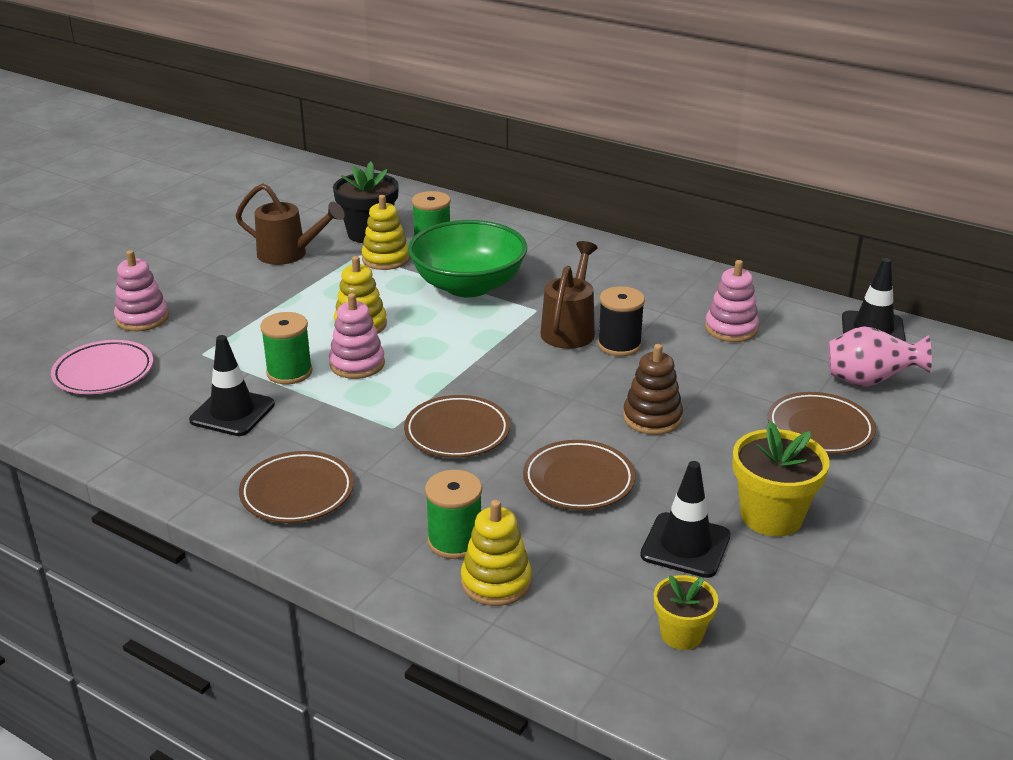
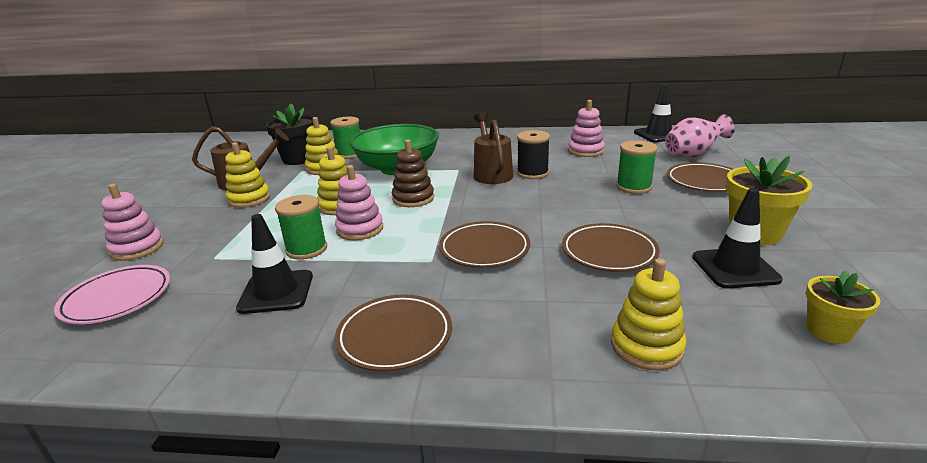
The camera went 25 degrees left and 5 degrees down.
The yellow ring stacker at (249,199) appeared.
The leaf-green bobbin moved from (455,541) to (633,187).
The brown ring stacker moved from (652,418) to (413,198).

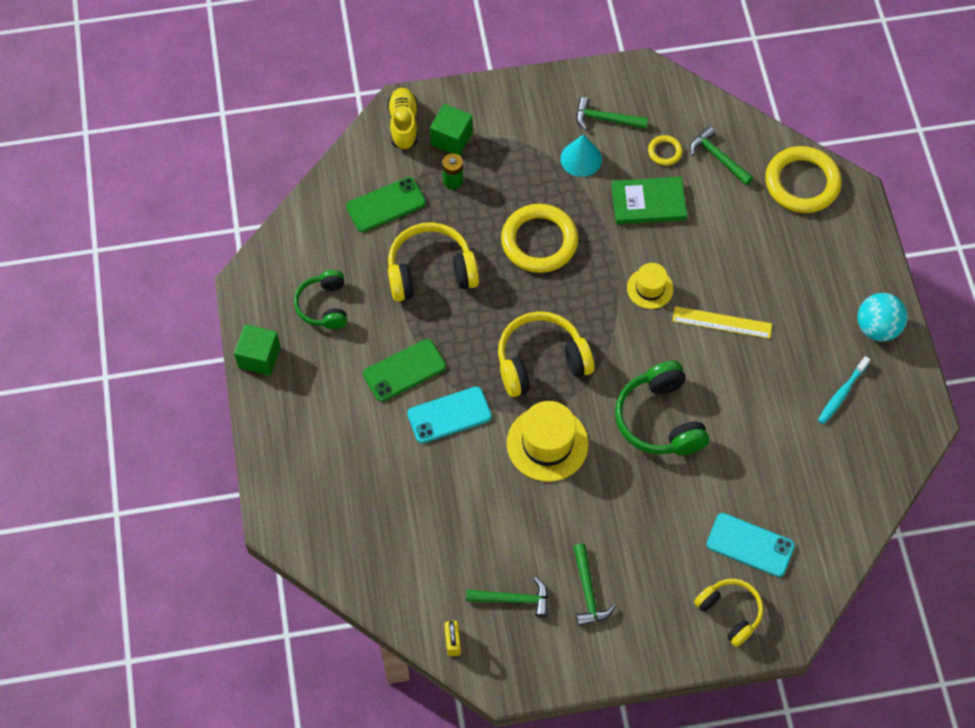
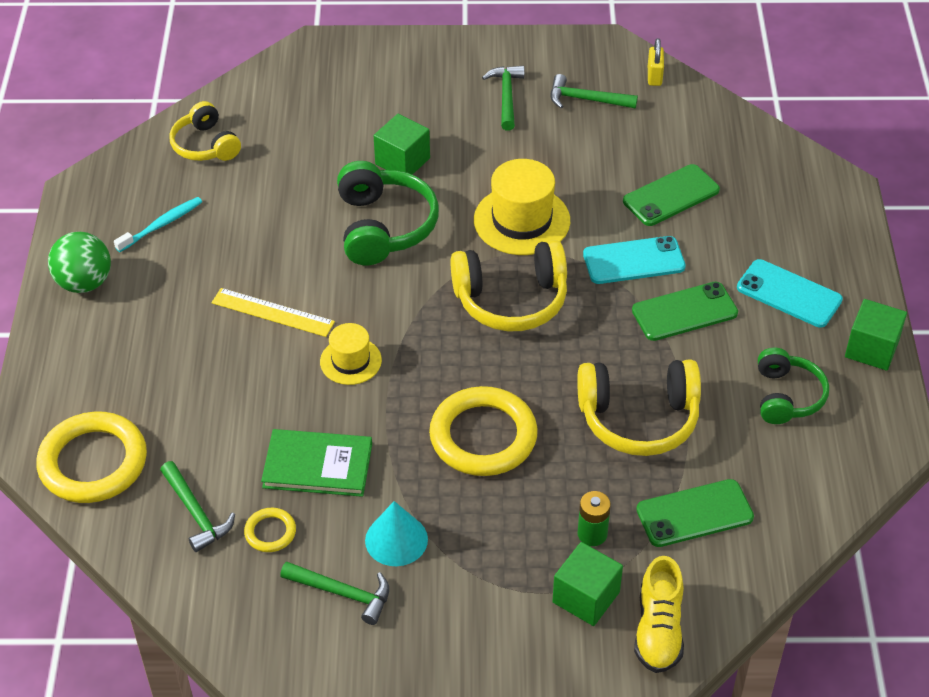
The camera went 170 degrees left and 15 degrees down.
The leaf-green cube at (402,161) appeared.
The leaf-green phone at (671,196) appeared.
The yellow headset moved from (730,613) to (205,145).
The teal phone moved from (750,545) to (789,294).
The teal play ball at (877,328) became the leaf-green play ball at (84,283).

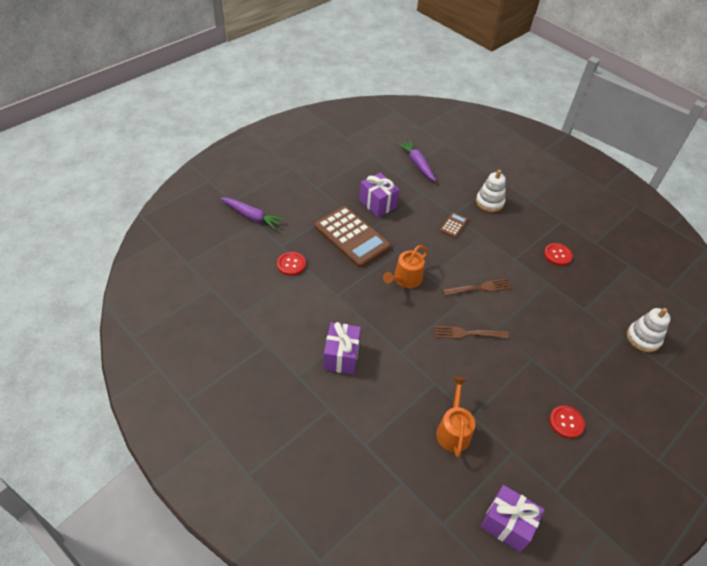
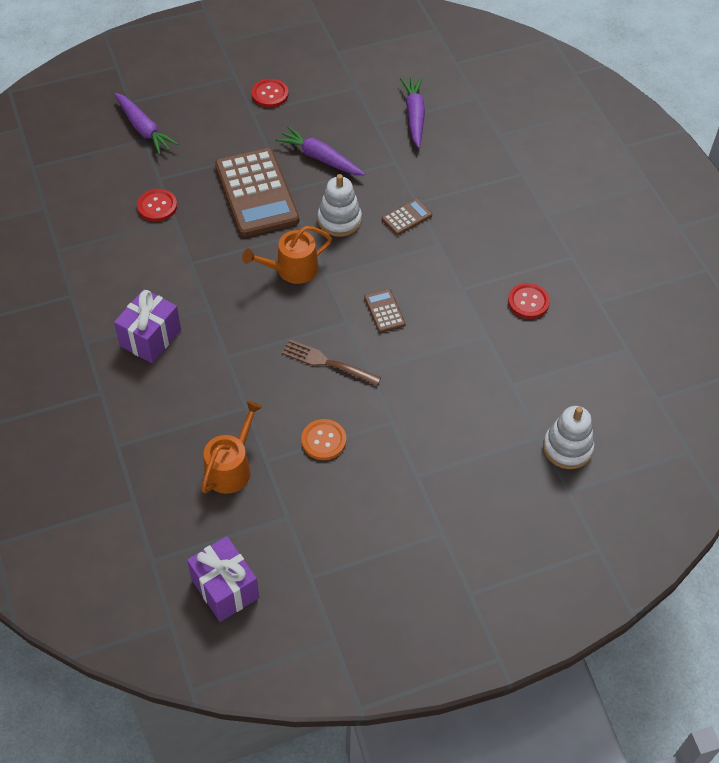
The camera went 25 degrees right and 5 degrees up.
The orange sewing button at (323,440) appeared.
The pure white ring stacker moved from (489,202) to (339,220).
The scarlet sewing button moved from (566,422) to (270,94).
The royal purple wrapped gift at (377,204) was replaced by the royal purple toy carrot at (320,158).
The brown table fork at (479,288) was replaced by the brown pocket calculator at (384,311).

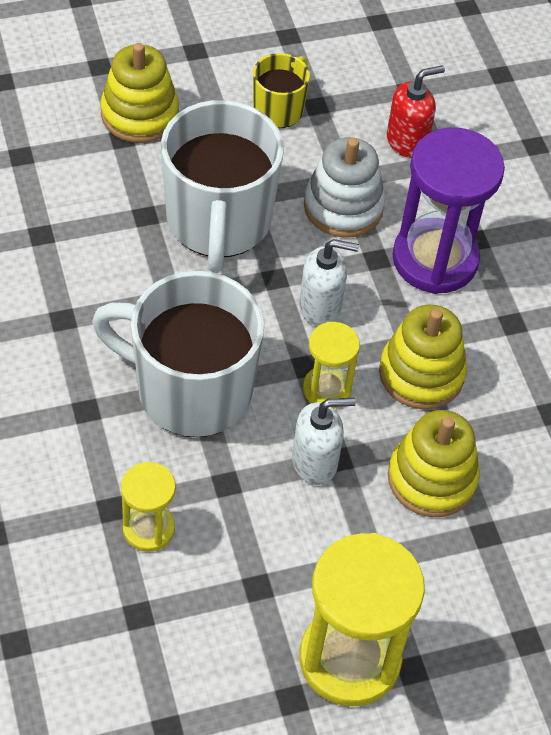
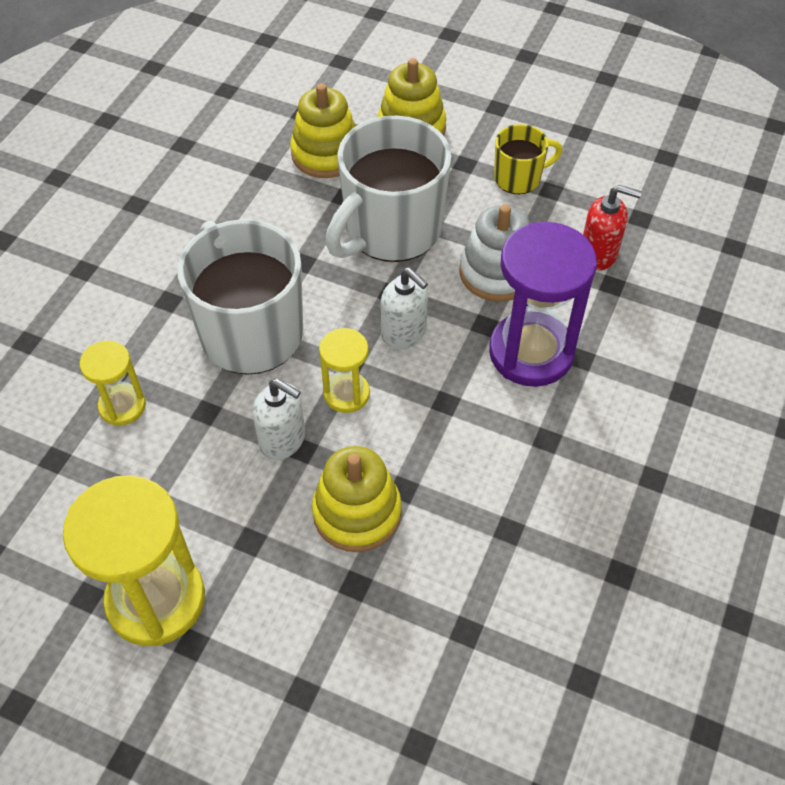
The camera went 45 degrees right and 0 degrees up.
The yellow ring stacker moved from (421,374) to (326,154).

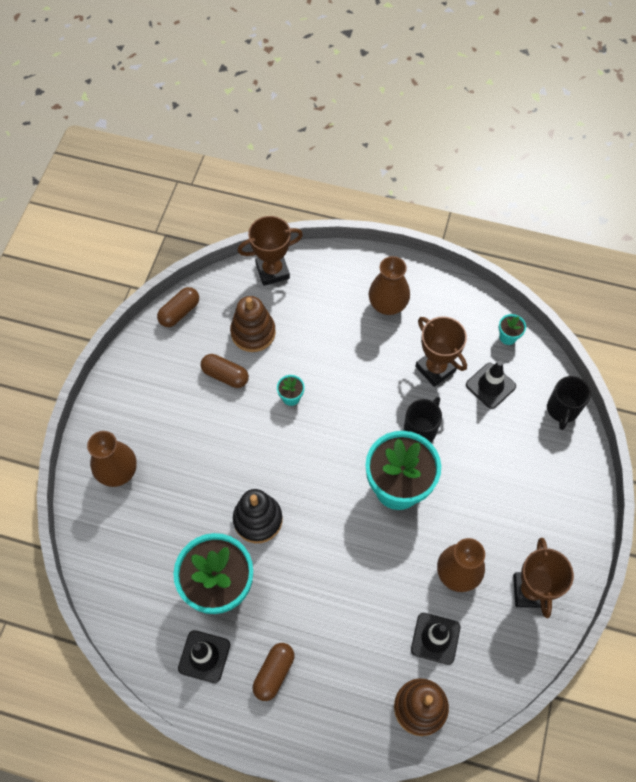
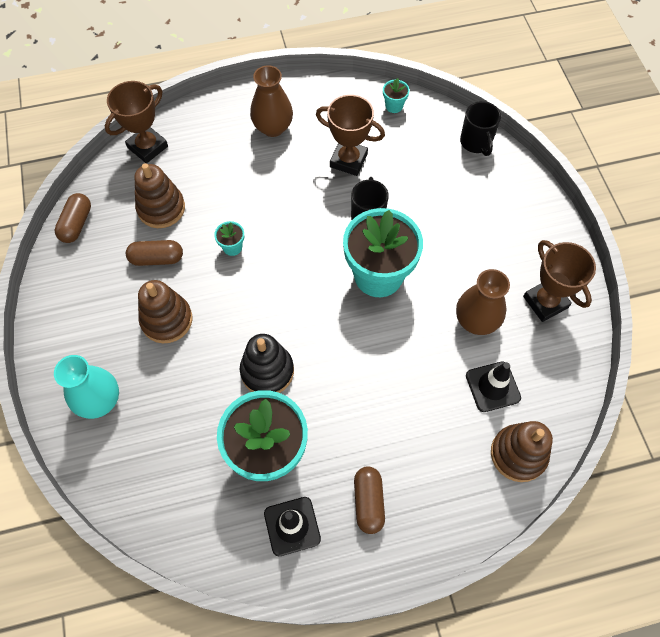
The camera went 30 degrees left and 0 degrees up.
The black road cone at (490,385) disappeared.
The brown ring stacker at (167,320) appeared.
The brown tall vase at (118,471) became the teal tall vase at (100,400).

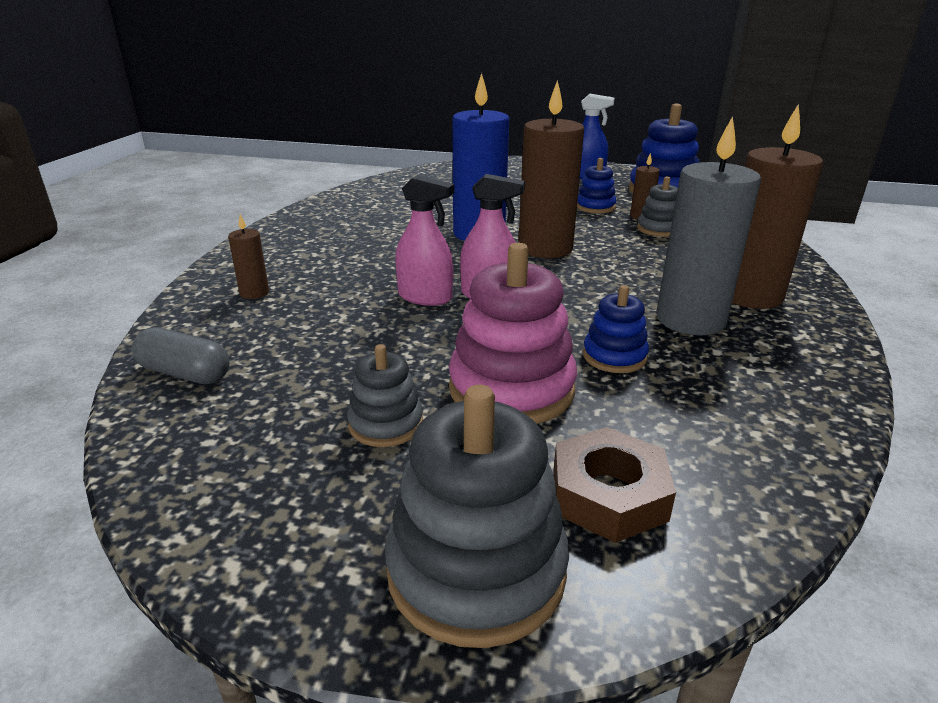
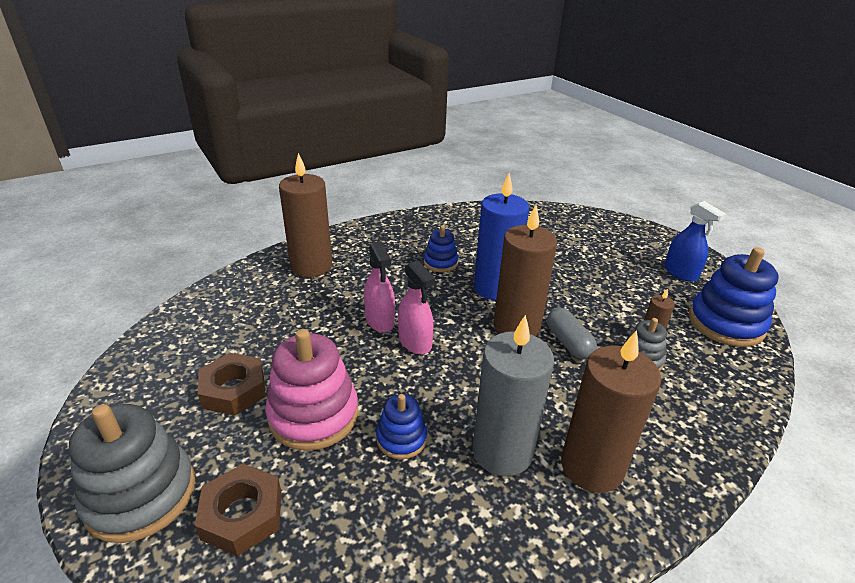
The camera went 45 degrees right and 5 degrees up.
The ash-grey pill shape moved from (185,373) to (568,342).
The cobalt ring stacker moved from (595,207) to (440,263).
The ash-grey ring stacker at (386,424) was replaced by the brown hex nut at (234,390).
The brown wax candle at (254,293) changed to 2.21 times the size.

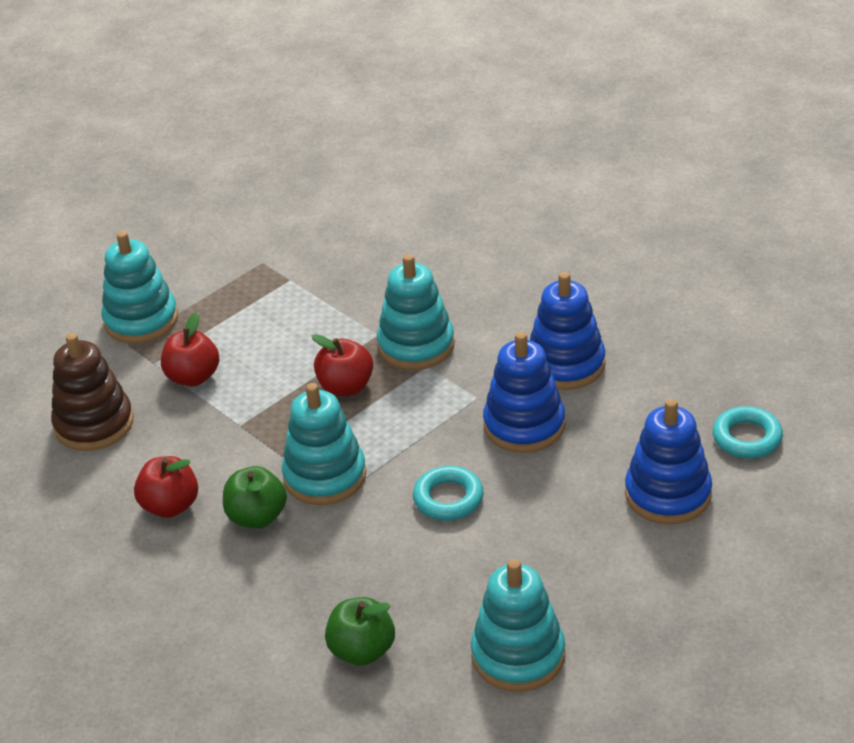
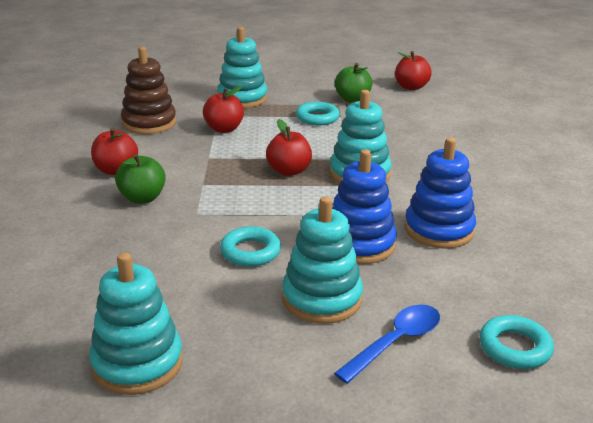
The camera went 40 degrees right and 10 degrees down.
The teal ring at (317,118) appeared.
The scarlet toy apple at (411,87) appeared.
The teal ring stacker moved from (325,476) to (322,299).
The leaf-green toy apple moved from (362,650) to (352,99).
The cobalt ring stacker at (668,494) was replaced by the cobalt spoon at (396,342).

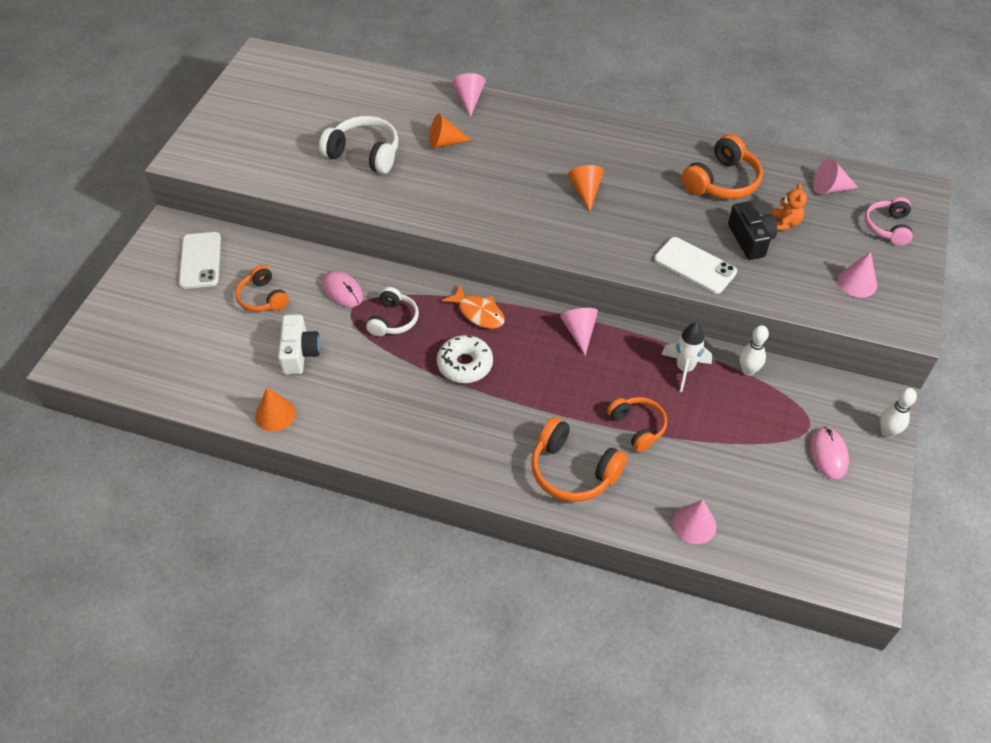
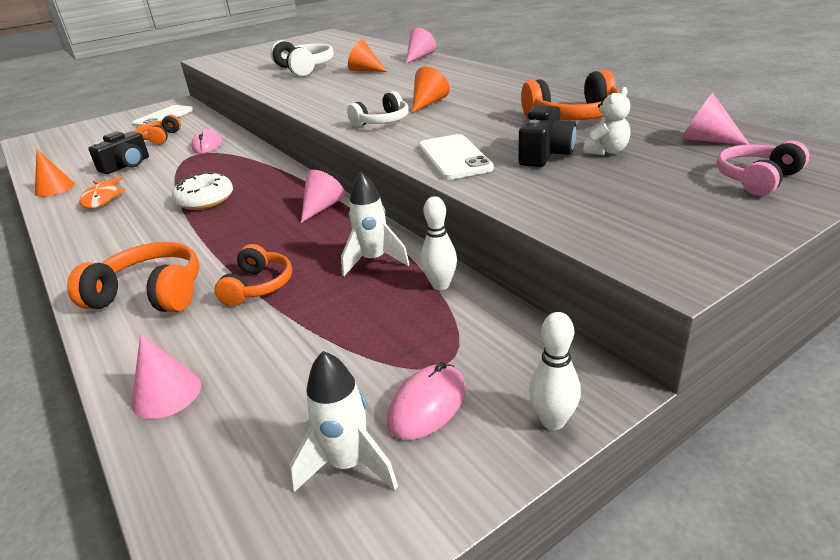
The camera went 40 degrees right and 20 degrees down.
The rose-pink solid cone at (857,282) disappeared.
The pure white rocket at (348,464) appeared.
The pure white headset moved from (393,320) to (382,122).
The orange fish figure moved from (478,313) to (102,198).
The pure white compact camera at (299,353) became the black compact camera at (126,165).
The orange teddy bear at (784,223) became the pure white teddy bear at (607,151).
The orange headset at (573,471) turned 120 degrees clockwise.

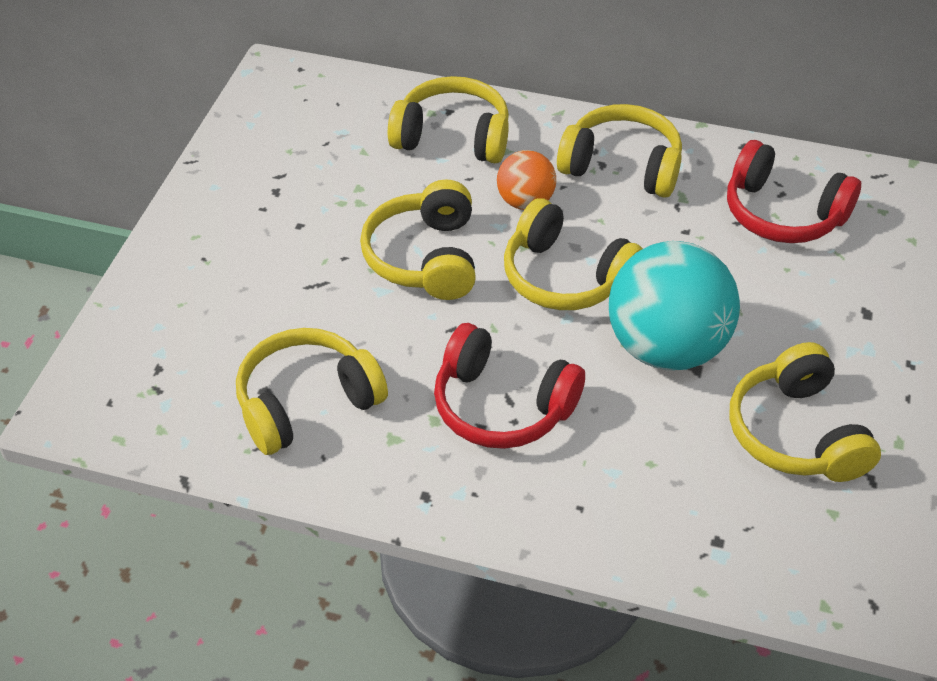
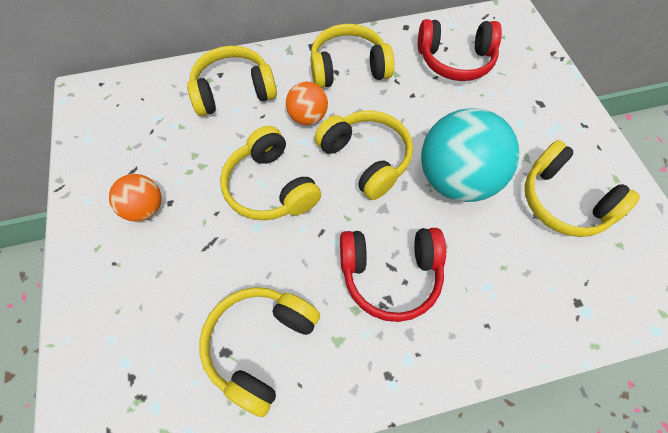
The camera went 30 degrees left and 15 degrees up.
The orange play ball at (145,208) appeared.
The yellow headset at (565,277) turned 135 degrees counterclockwise.

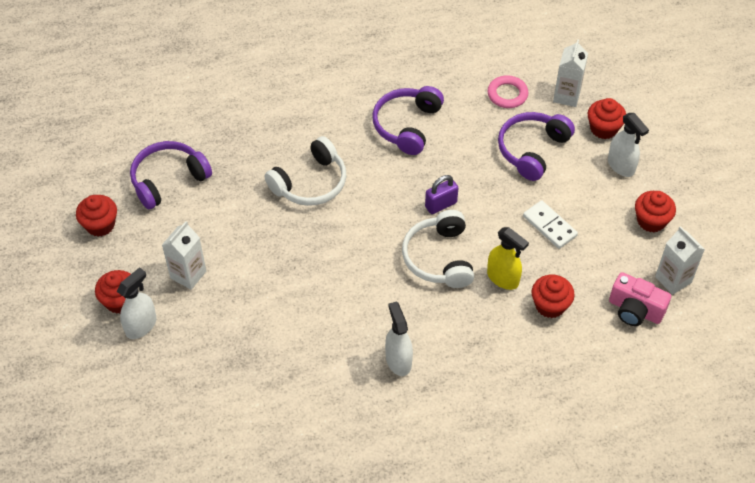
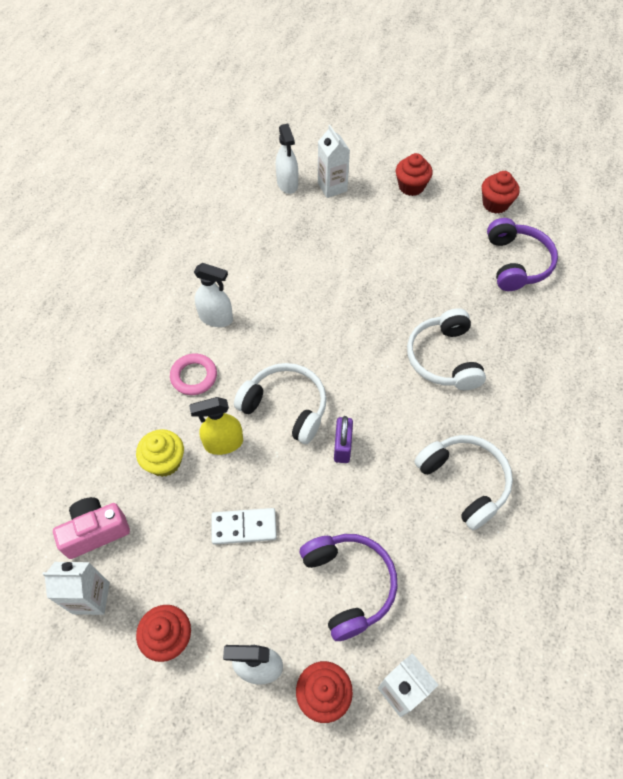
The camera went 125 degrees right and 5 degrees up.
The pure white sprayer moved from (141,326) to (287,184).
The pure white milk carton moved from (188,275) to (332,187).
The rose-pink ring moved from (507,94) to (194,376).
The royal purple headset at (407,125) became the pure white headset at (464,482).
The scarlet fairy cake at (550,305) became the yellow fairy cake at (164,461).

